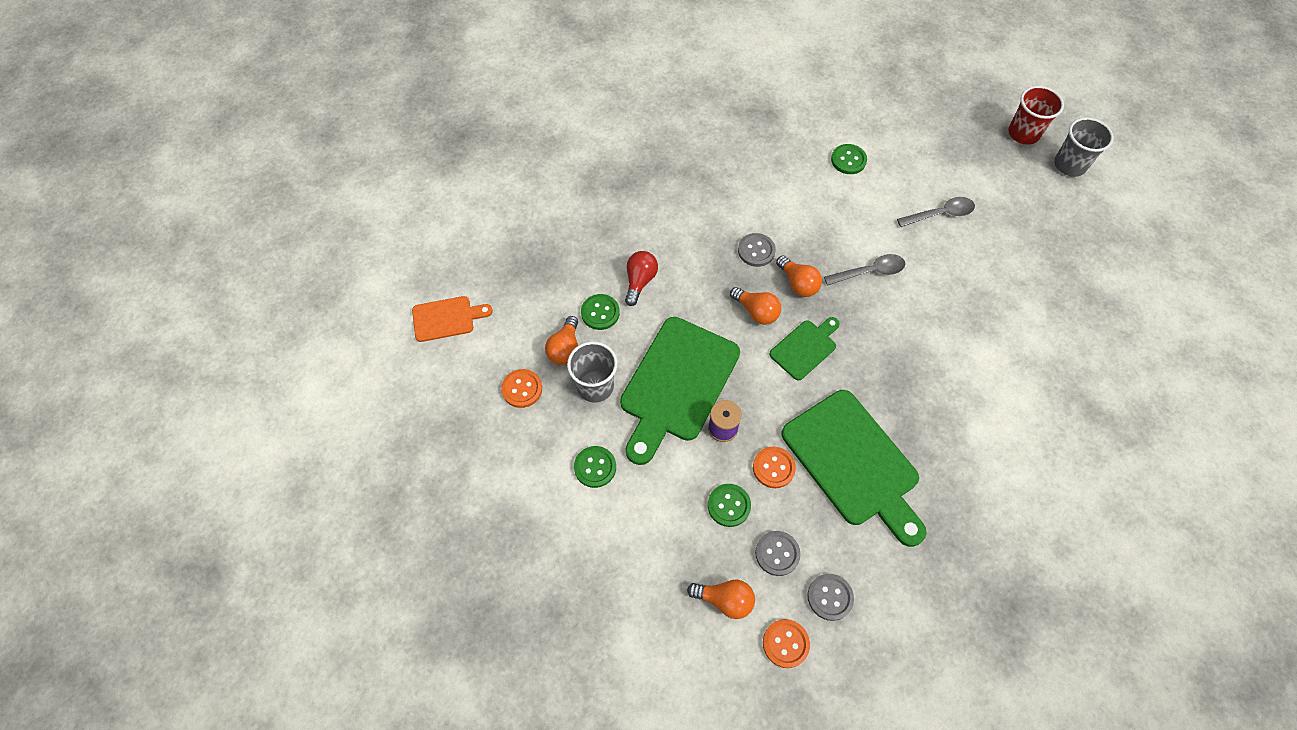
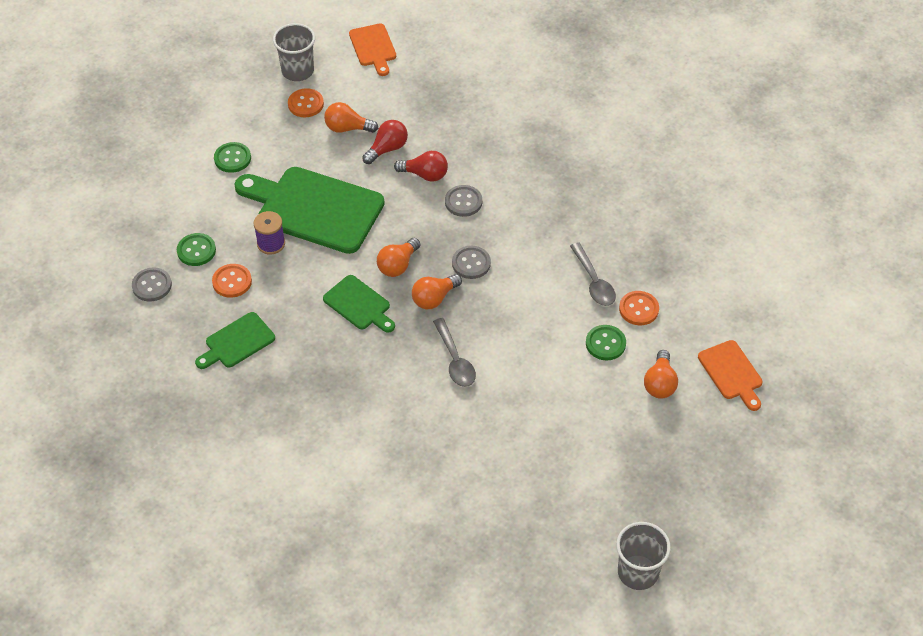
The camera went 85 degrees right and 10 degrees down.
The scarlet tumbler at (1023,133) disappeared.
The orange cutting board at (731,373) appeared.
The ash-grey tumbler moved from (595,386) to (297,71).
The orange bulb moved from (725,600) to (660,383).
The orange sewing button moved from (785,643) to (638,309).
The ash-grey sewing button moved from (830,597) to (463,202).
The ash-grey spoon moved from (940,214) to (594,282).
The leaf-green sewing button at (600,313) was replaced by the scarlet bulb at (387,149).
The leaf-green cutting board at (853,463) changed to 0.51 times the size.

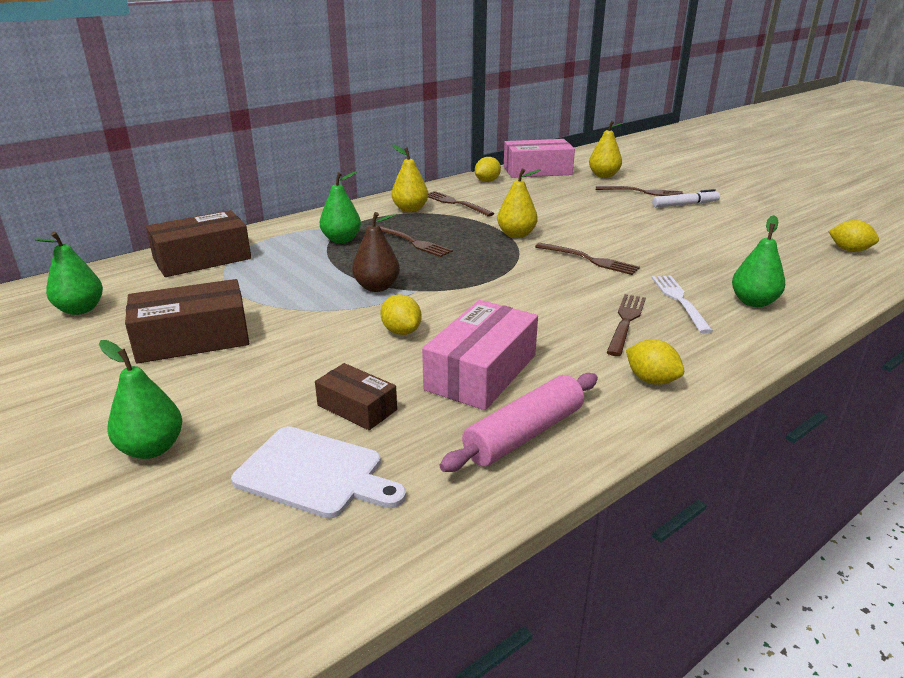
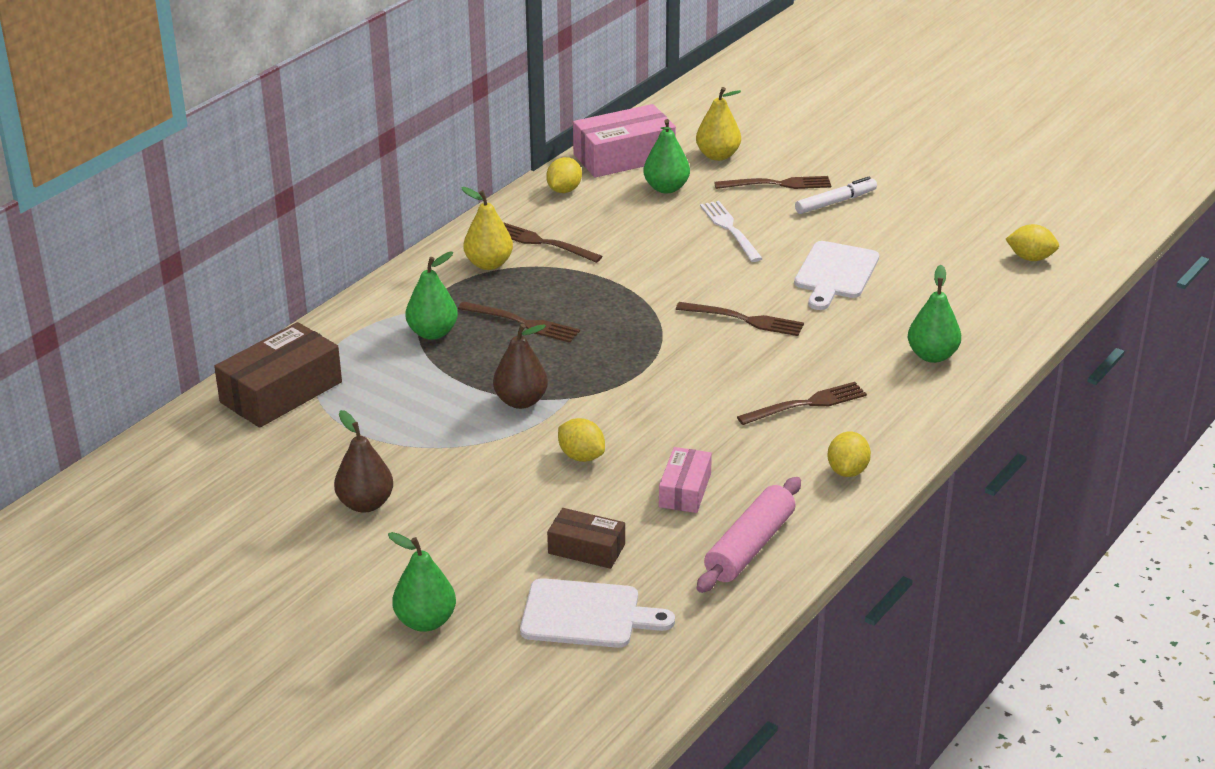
The camera went 15 degrees left and 5 degrees up.
The yellow pear at (516,235) disappeared.
The pure white cutting board at (835,273) appeared.
The leaf-green pear moved from (80,309) to (666,188).
The pure white table fork moved from (679,300) to (729,229).
The brown package at (193,339) was replaced by the brown pear at (365,504).
The brown table fork at (626,321) turned 60 degrees clockwise.
The yellow lemon at (651,380) turned 75 degrees clockwise.
The rose-pink package at (481,372) changed to 0.57 times the size.

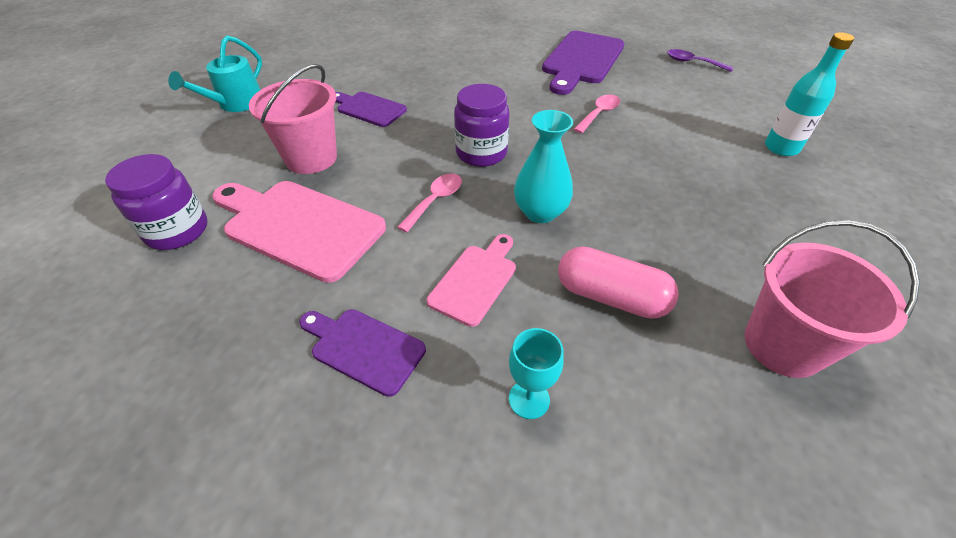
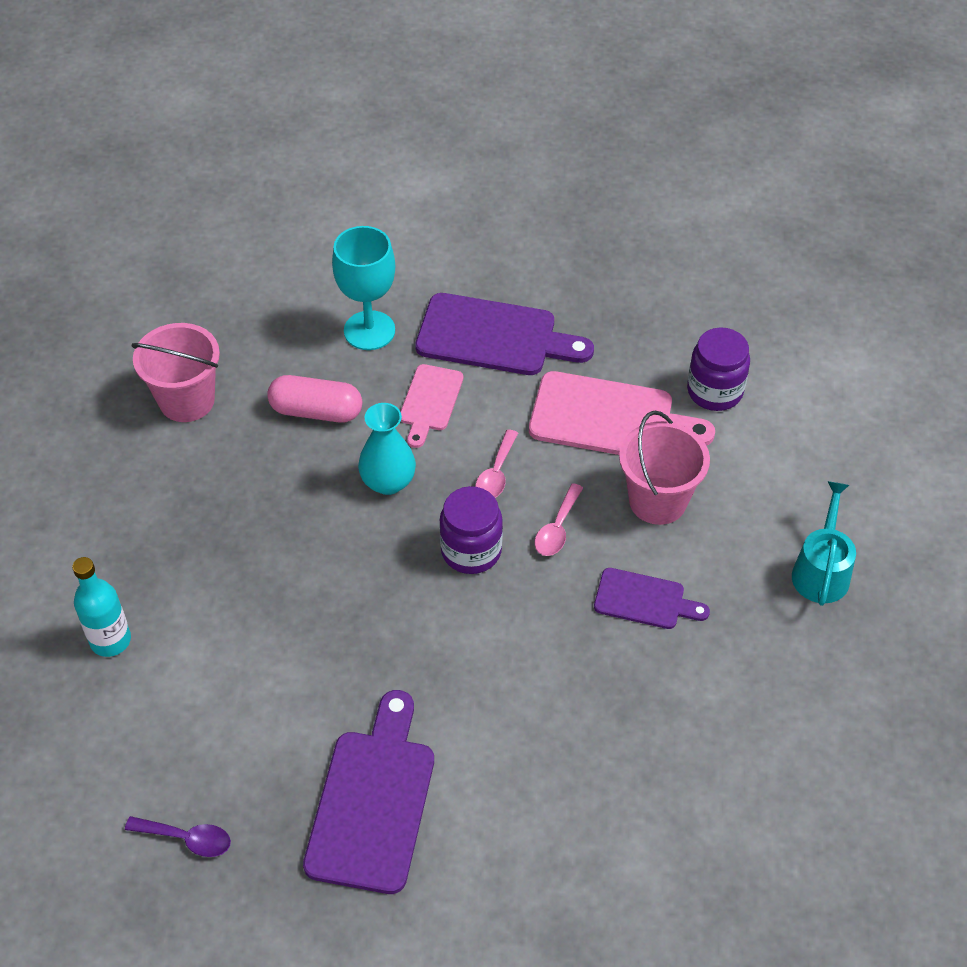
The camera went 165 degrees right and 5 degrees up.
The rose-pink spoon moved from (599,114) to (557,528).
The royal purple cutting board at (364,348) changed to 1.75 times the size.
The teal wine glass at (529,399) changed to 1.85 times the size.

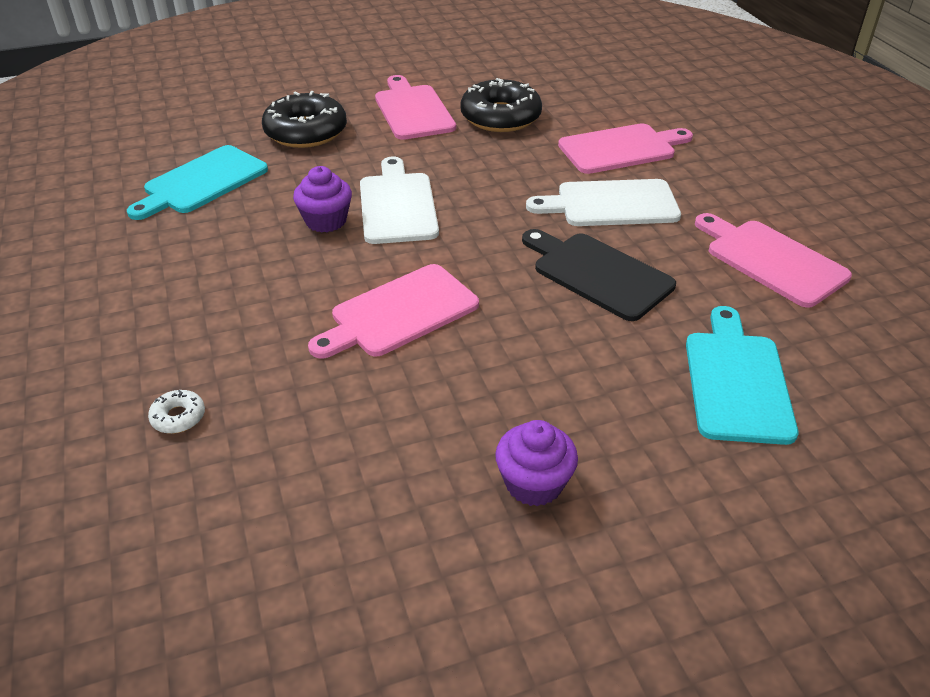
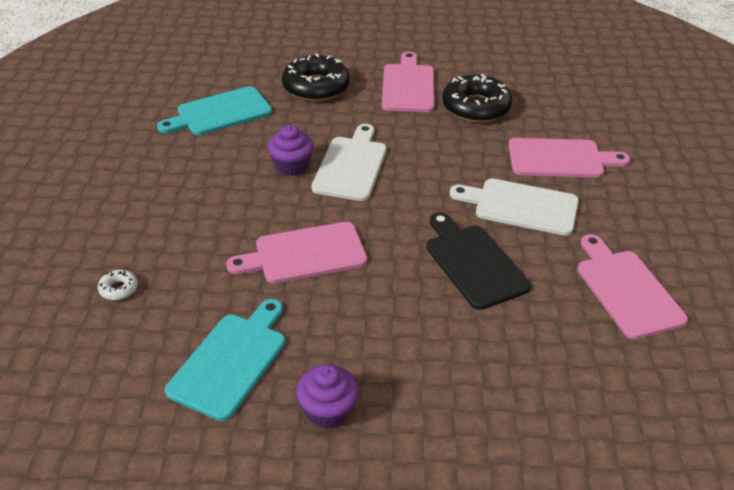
The camera went 20 degrees right and 0 degrees up.
The teal cutting board moved from (737,381) to (231,361).

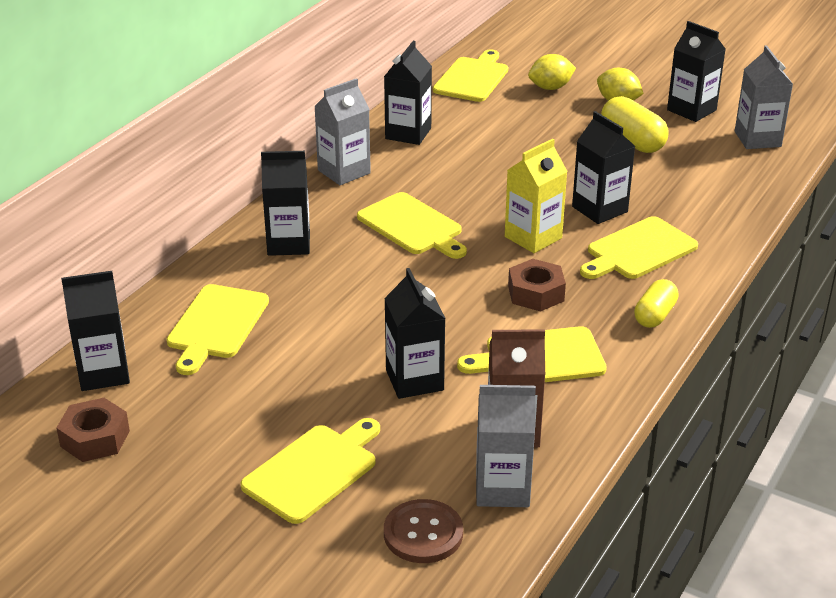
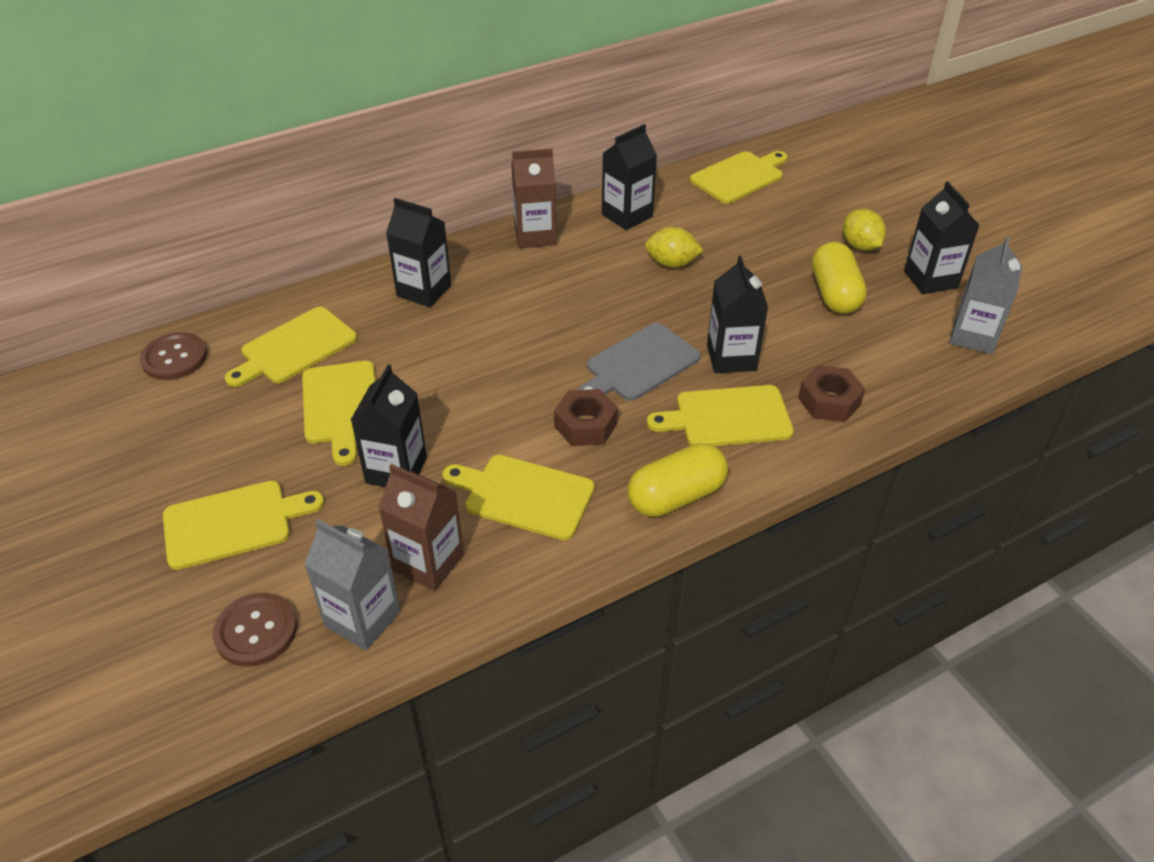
The camera went 30 degrees right and 10 degrees up.
The brown hex nut moved from (95,438) to (829,401).
The yellow cutting board moved from (412,226) to (341,406).
The yellow lemon moved from (550,88) to (671,263).
The black milk carton at (104,373) was replaced by the brown sewing button at (174,358).
The yellow milk carton at (533,237) was replaced by the ash-grey cutting board at (639,364).
The ash-grey milk carton at (344,172) became the brown milk carton at (535,236).
The yellow pill shape at (654,315) changed to 1.52 times the size.

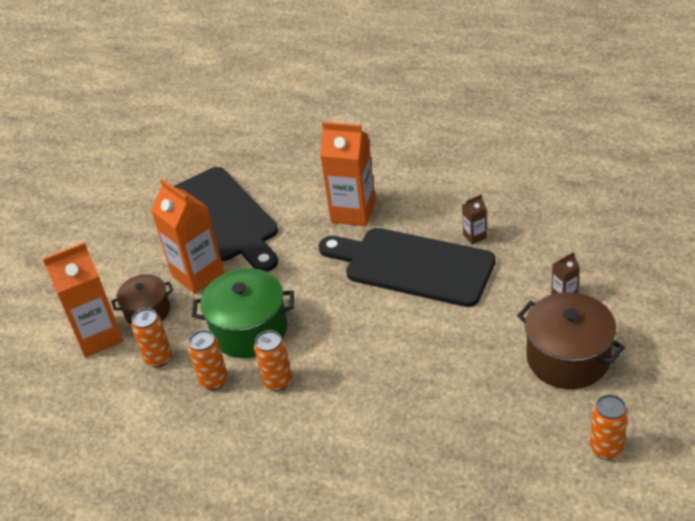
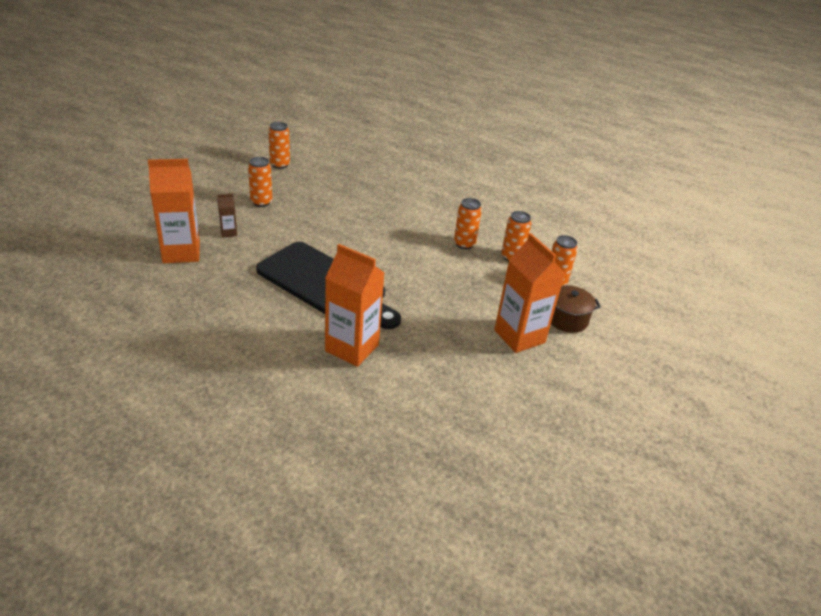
The camera went 175 degrees left and 5 degrees down.
The black cutting board at (224,218) disappeared.
The leaf-green cooking pot at (249,330) disappeared.
The brown milk carton at (474,236) disappeared.
The orange milk carton moved from (98,336) to (181,252).
The brown cooking pot at (568,358) was replaced by the orange soda can at (261,202).

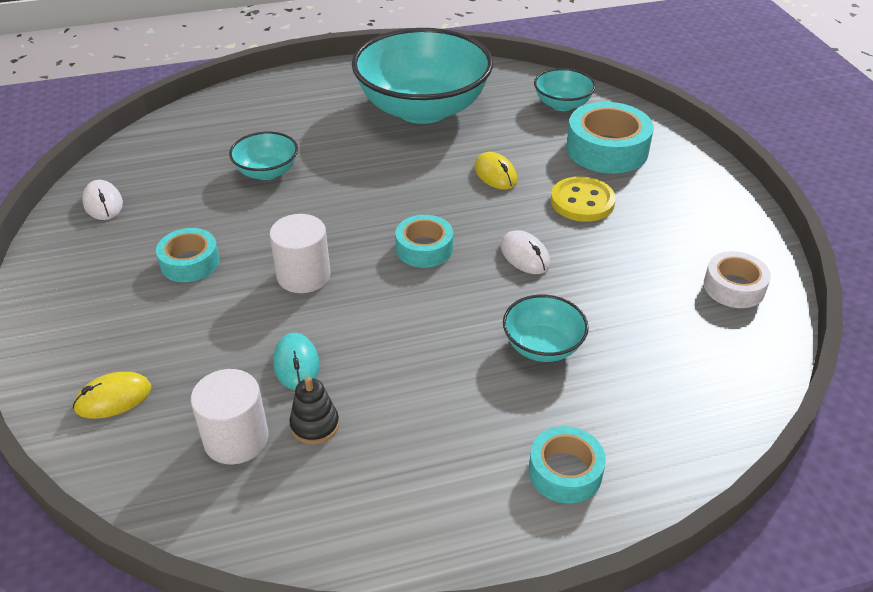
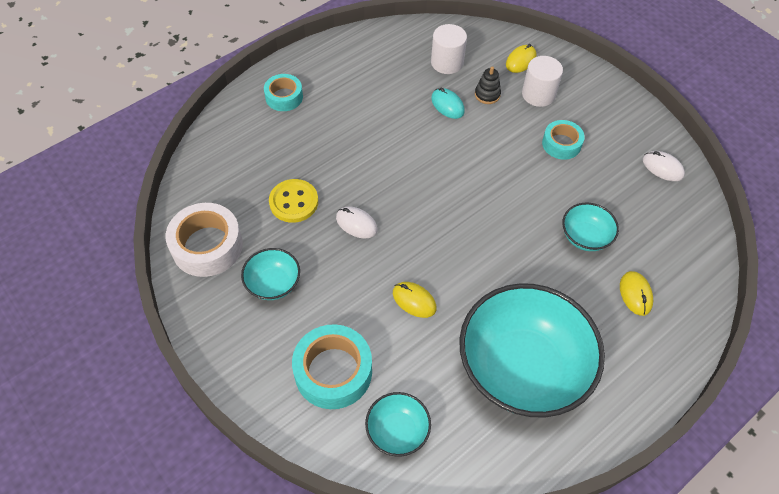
The camera went 155 degrees right and 15 degrees up.
The teal roll of tape at (424,248) disappeared.
The yellow PC mouse at (635,294) appeared.
The pure white solid cylinder moved from (303,275) to (538,94).
The black ring stacker moved from (315,425) to (487,95).
The teal bowl moved from (542,346) to (273,284).
The yellow sewing button moved from (582,201) to (294,202).
The pure white roll of tape at (734,287) changed to 1.64 times the size.

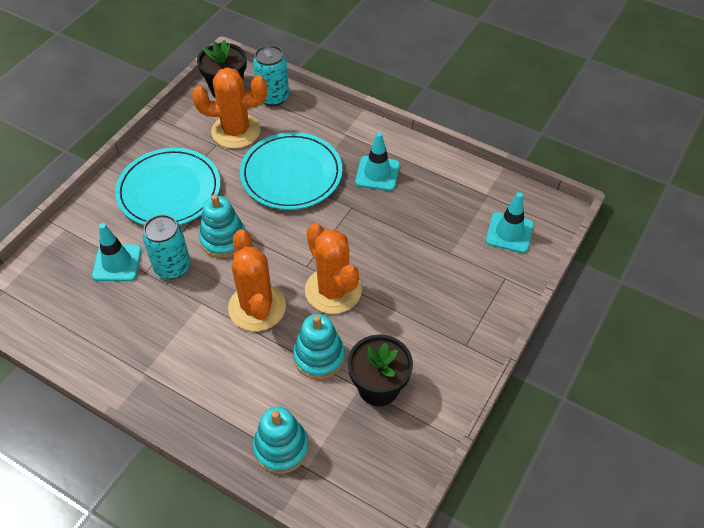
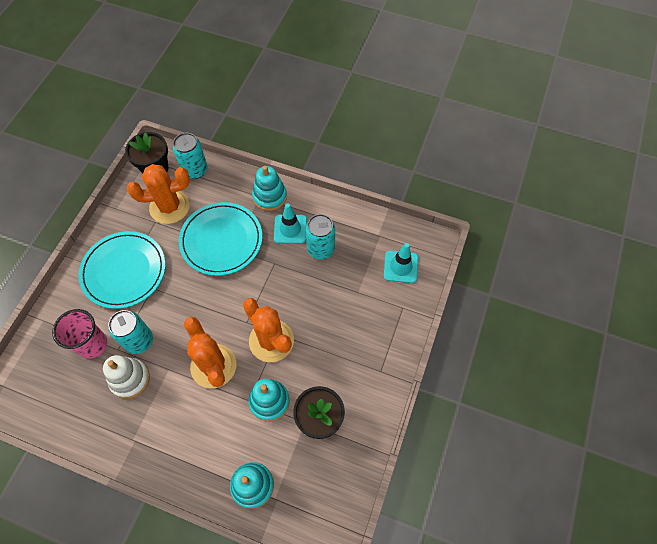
The camera went 10 degrees left and 10 degrees up.
The pure white ring stacker at (130,379) appeared.
The teal soda can at (320,249) appeared.
The teal ring stacker moved from (223,240) to (270,196).
The teal road cone at (117,263) was replaced by the rose-pink tumbler at (93,344).

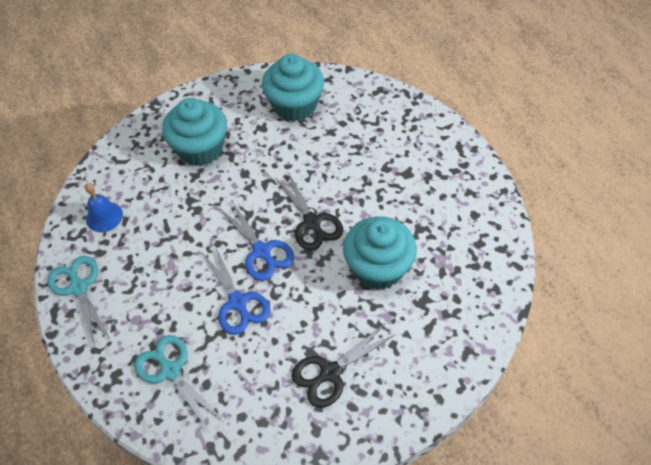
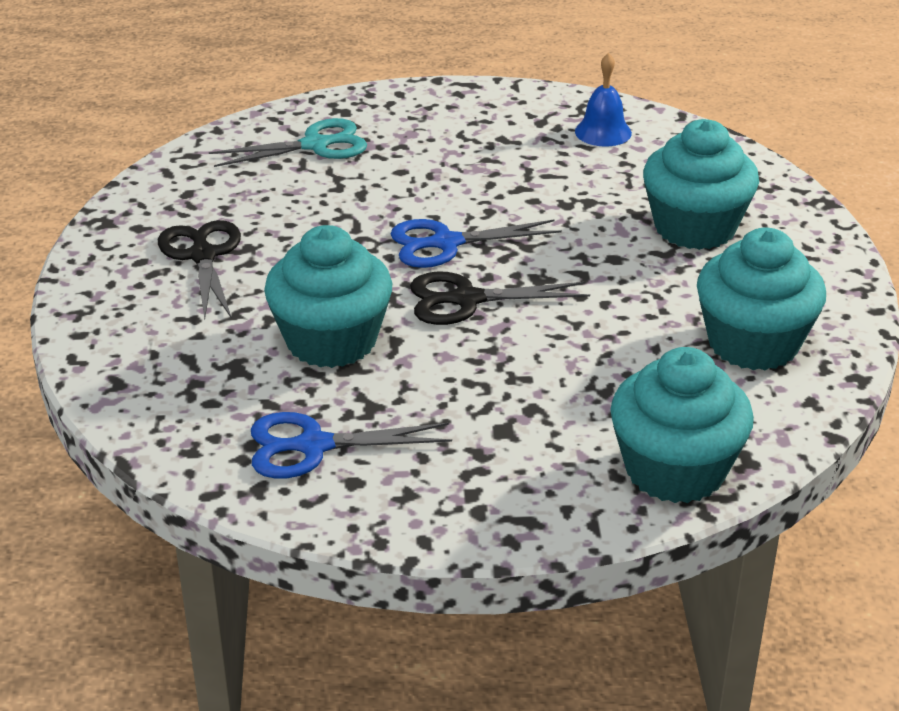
The camera went 110 degrees right and 20 degrees down.
The teal scissors at (78,288) disappeared.
The teal fairy cake at (675,470) appeared.
The cobalt scissors moved from (237,302) to (314,446).

